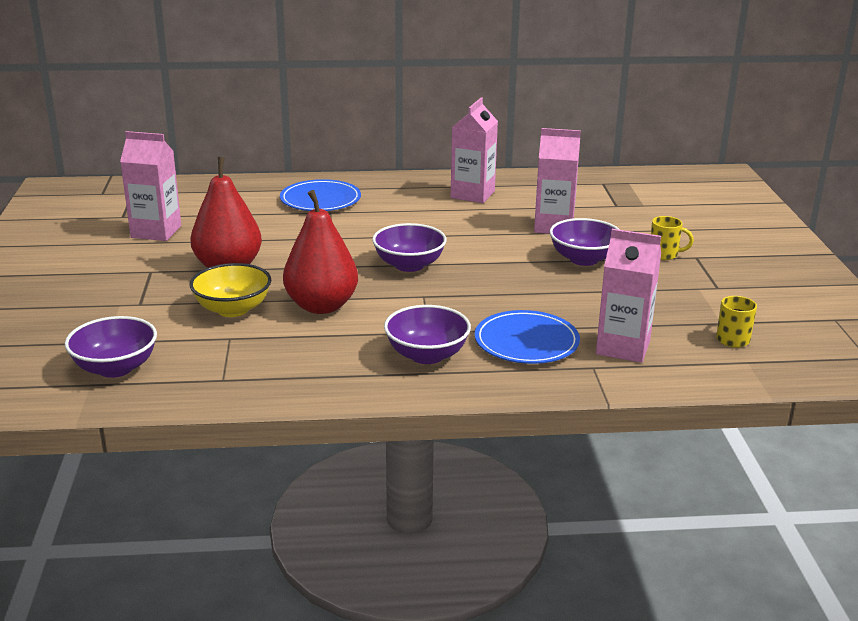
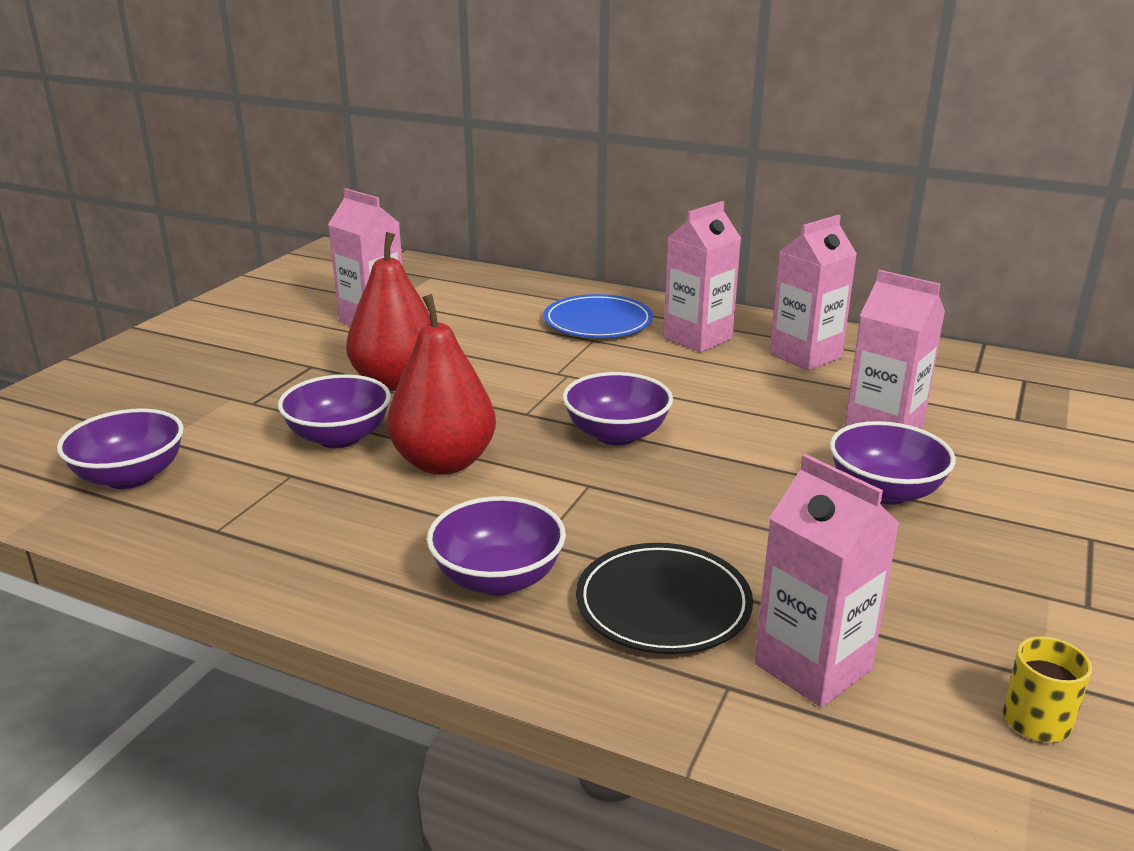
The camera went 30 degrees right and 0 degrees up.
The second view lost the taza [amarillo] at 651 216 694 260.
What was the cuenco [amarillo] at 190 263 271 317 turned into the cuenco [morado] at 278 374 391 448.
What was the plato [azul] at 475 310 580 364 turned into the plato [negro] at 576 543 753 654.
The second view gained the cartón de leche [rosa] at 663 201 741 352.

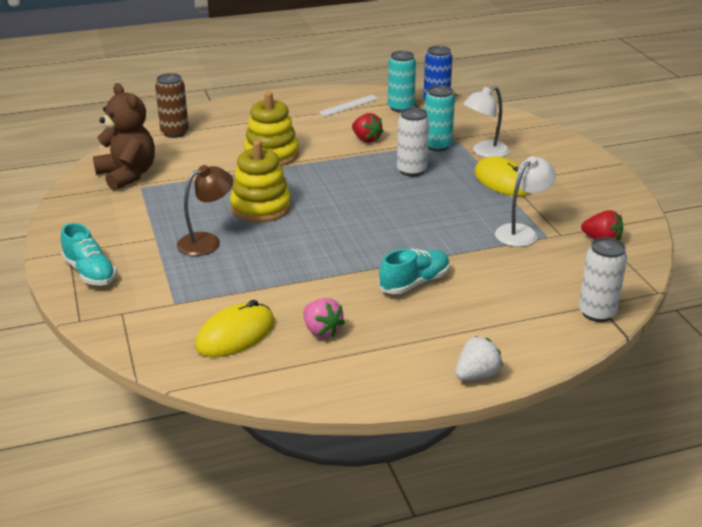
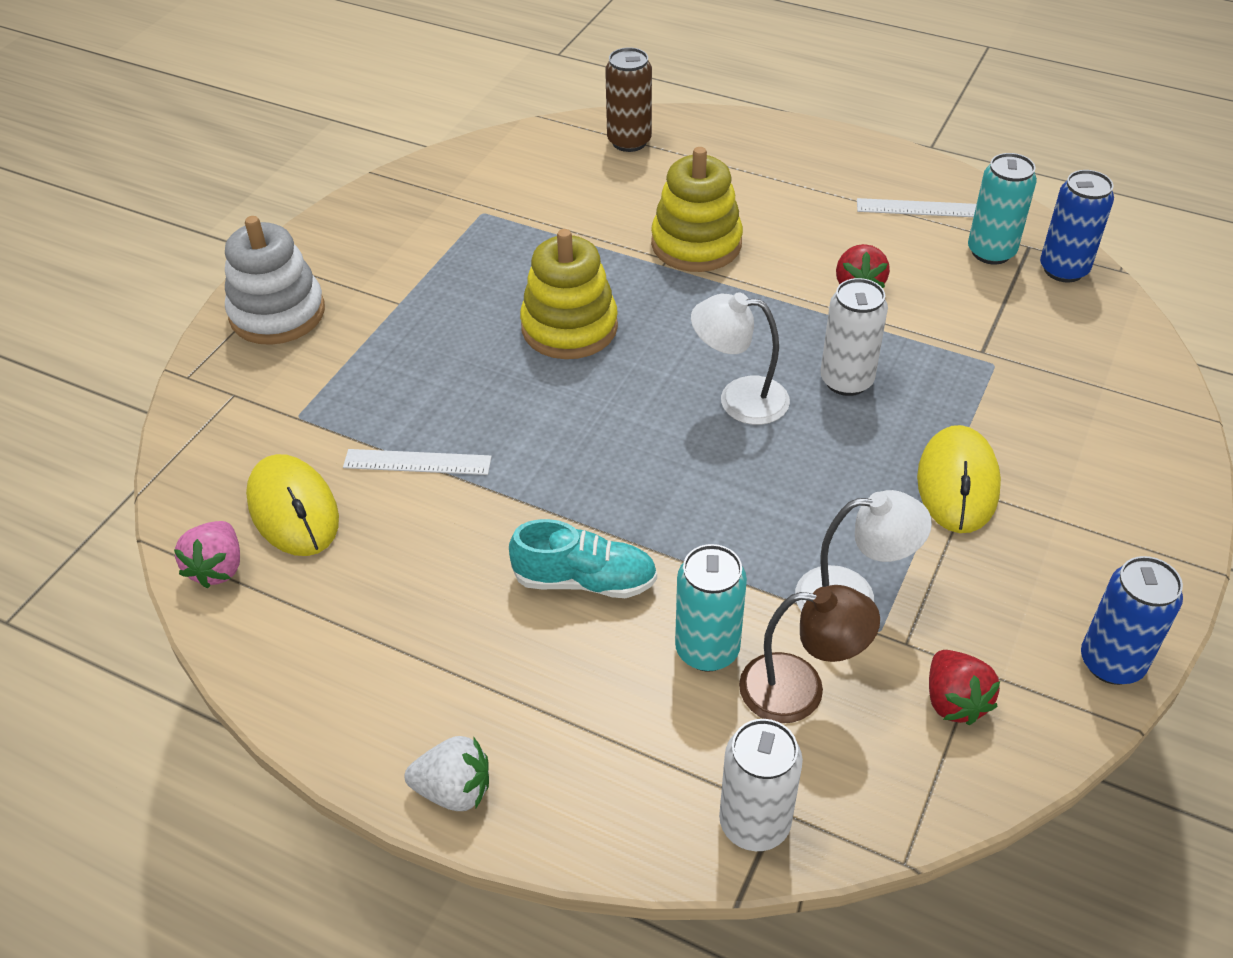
The camera went 45 degrees right and 15 degrees up.
The second view lost the osito [marrón] at 93 83 155 191.
The lata [turquesa] ended up elsewhere, having gone from 425 85 455 151 to 675 544 747 672.
The lámpara [blanco] ended up elsewhere, having gone from 463 86 510 157 to 691 292 790 425.
The lámpara [marrón] ended up elsewhere, having gone from 177 165 233 256 to 739 585 880 723.
Where the zapato [turquesa] stood at 61 223 117 286, the juguete apilable [blanco] came to stand at 225 216 325 345.
The fresa [rosa] ended up elsewhere, having gone from 303 298 345 338 to 174 521 240 589.
The ratón [amarillo] at 195 300 275 357 ended up facing another way, 60 degrees clockwise from before.
The second view gained the regla [blanco] at 343 449 492 475.
The second view gained the lata [azul] at 1081 556 1183 685.

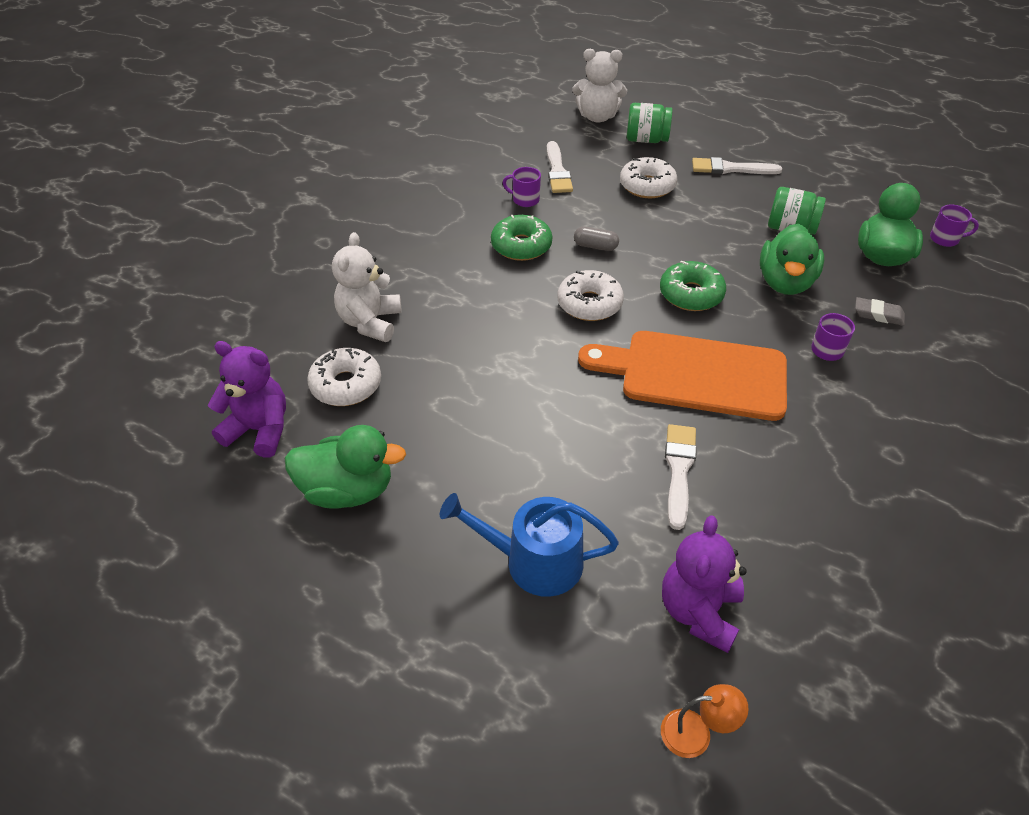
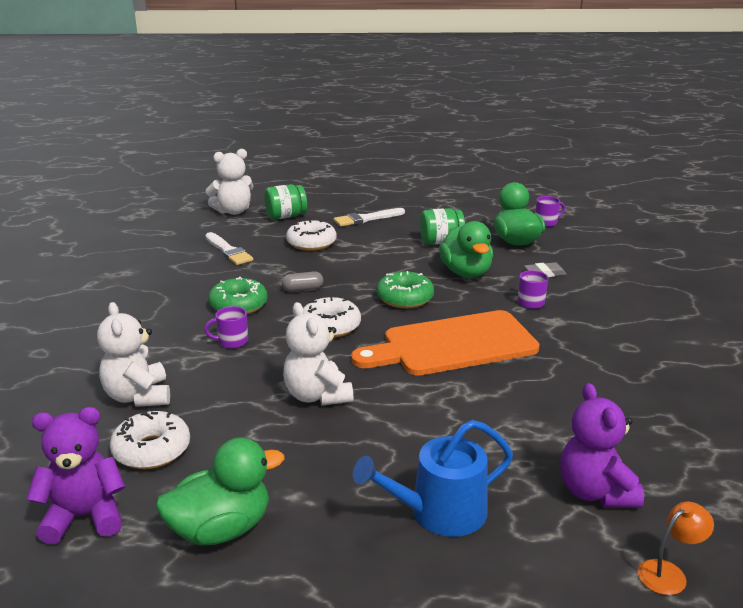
The camera went 30 degrees left and 20 degrees down.
The taza [morado] ended up elsewhere, having gone from 503 167 541 207 to 204 306 248 348.
The second view lost the pincel [blanco] at 665 424 697 530.
The second view gained the osito [blanco] at 283 302 354 406.

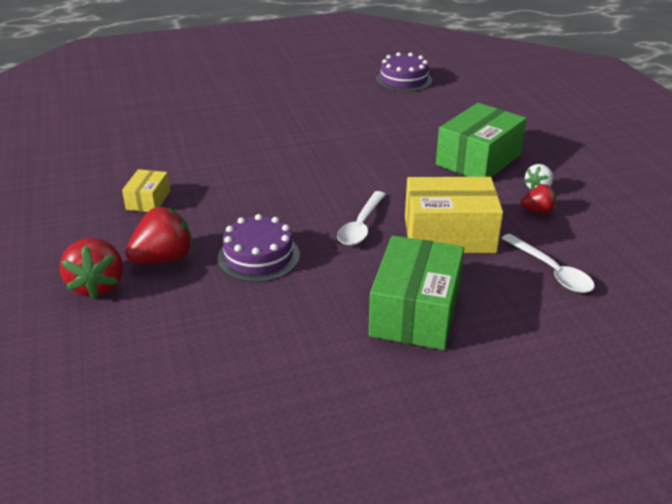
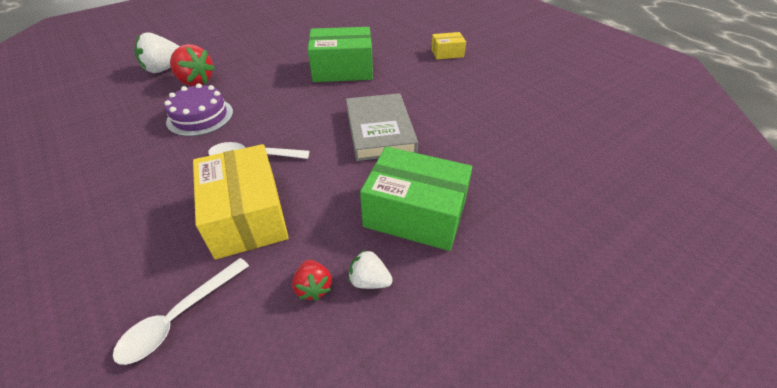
The camera went 70 degrees right and 10 degrees up.
The second view lost the tarta [morado] at 376 52 432 92.
The caja [amarillo] ended up elsewhere, having gone from 122 169 170 212 to 431 32 466 59.
The caja [verde] ended up elsewhere, having gone from 369 236 464 350 to 308 27 373 82.
What was the fresa [rojo] at 60 238 123 299 turned into the fresa [blanco] at 134 32 180 73.
The second view gained the libro [gris] at 346 93 418 161.

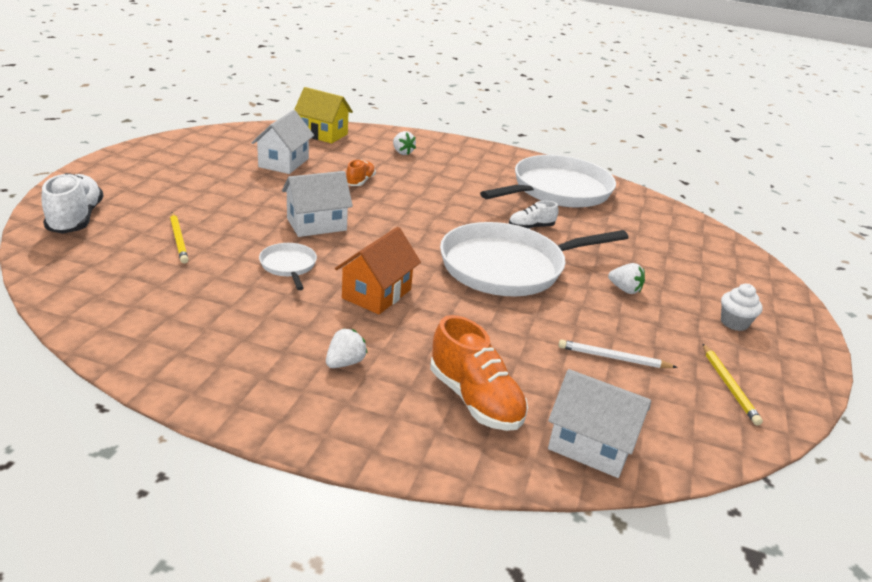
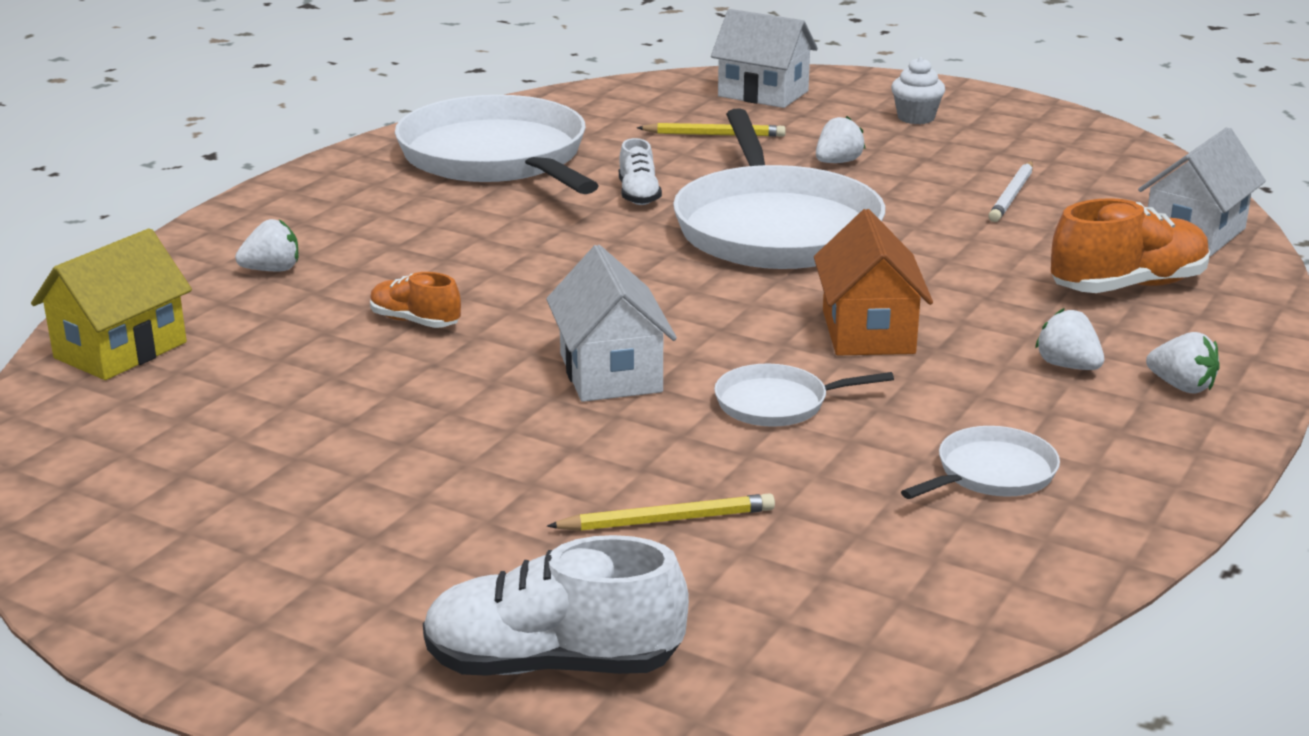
The camera went 75 degrees left and 5 degrees down.
The casa [blanco] ended up elsewhere, having gone from 251 110 314 174 to 711 9 818 108.
The casa [naranja] at 335 227 421 314 ended up facing another way, 45 degrees clockwise from before.
The lápiz [amarillo] ended up elsewhere, having gone from 702 343 763 426 to 637 123 786 137.
The second view gained the fresa [blanco] at 1146 332 1220 394.
The second view gained the sartén [blanco] at 901 426 1060 499.

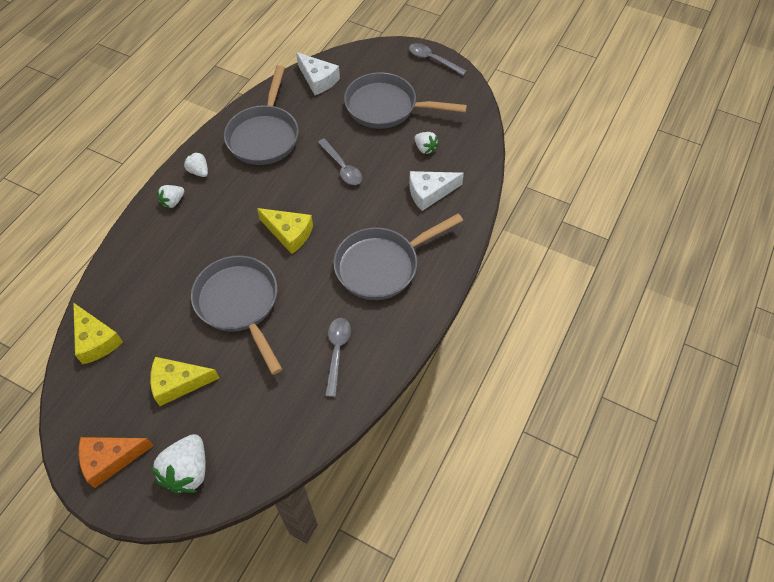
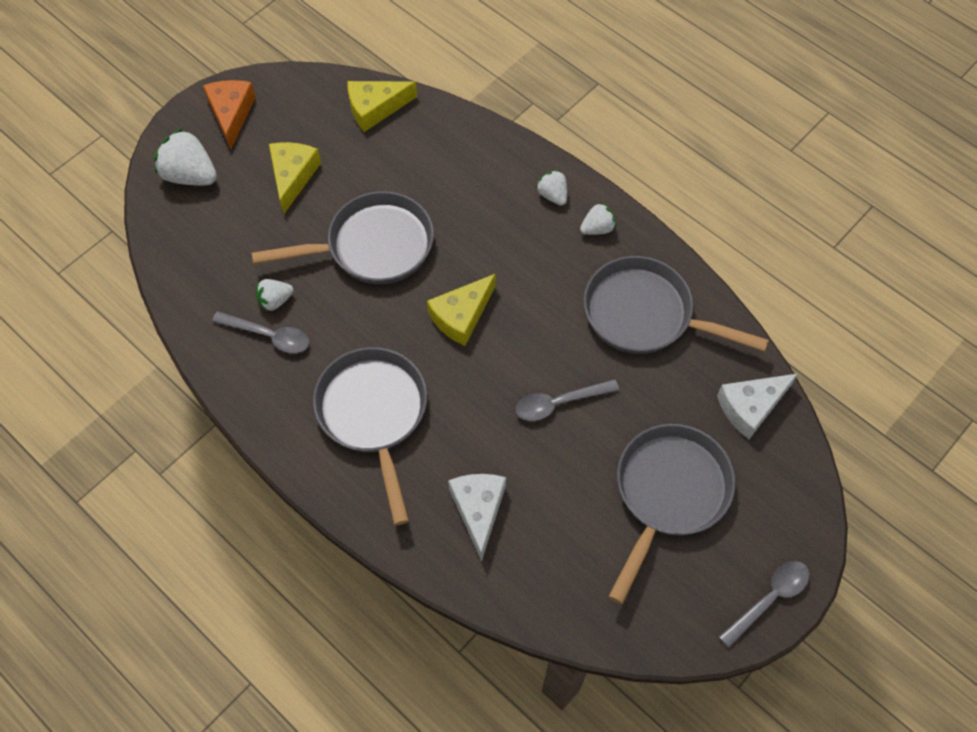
The camera went 105 degrees right and 5 degrees up.
The fresa [blanco] ended up elsewhere, having gone from 415 132 438 154 to 256 279 293 312.

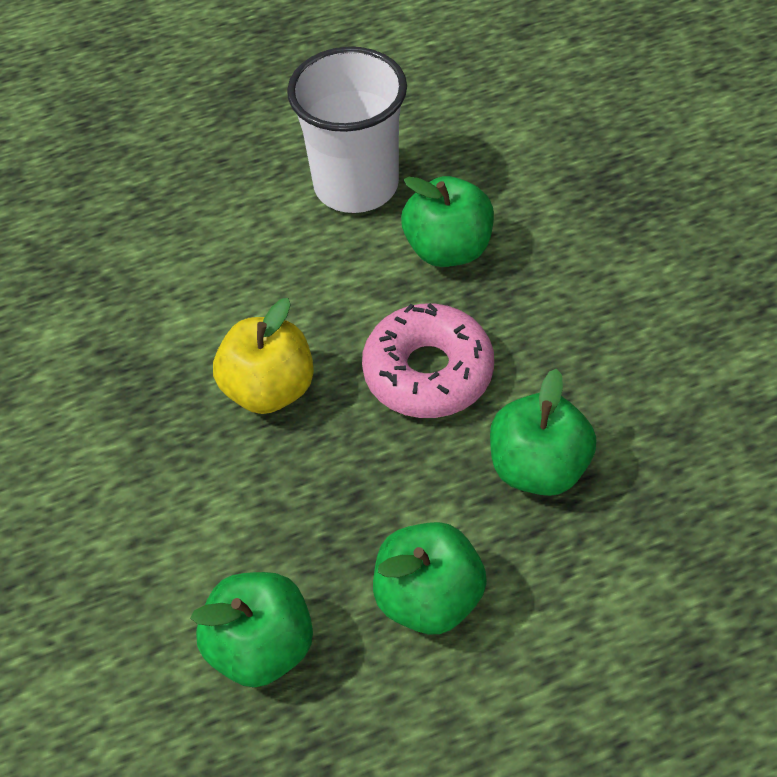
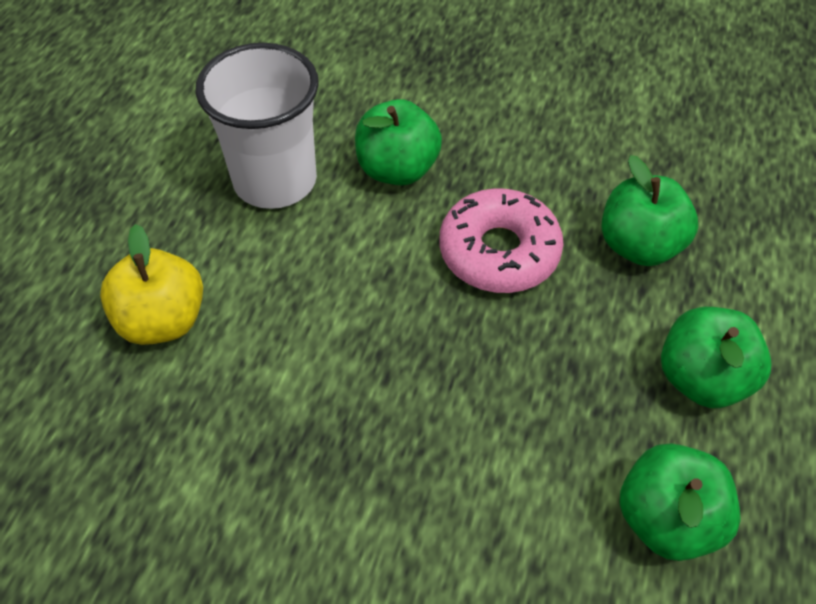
The camera went 55 degrees left and 0 degrees up.
The manzana [amarillo] ended up elsewhere, having gone from 213 298 314 414 to 100 224 203 345.

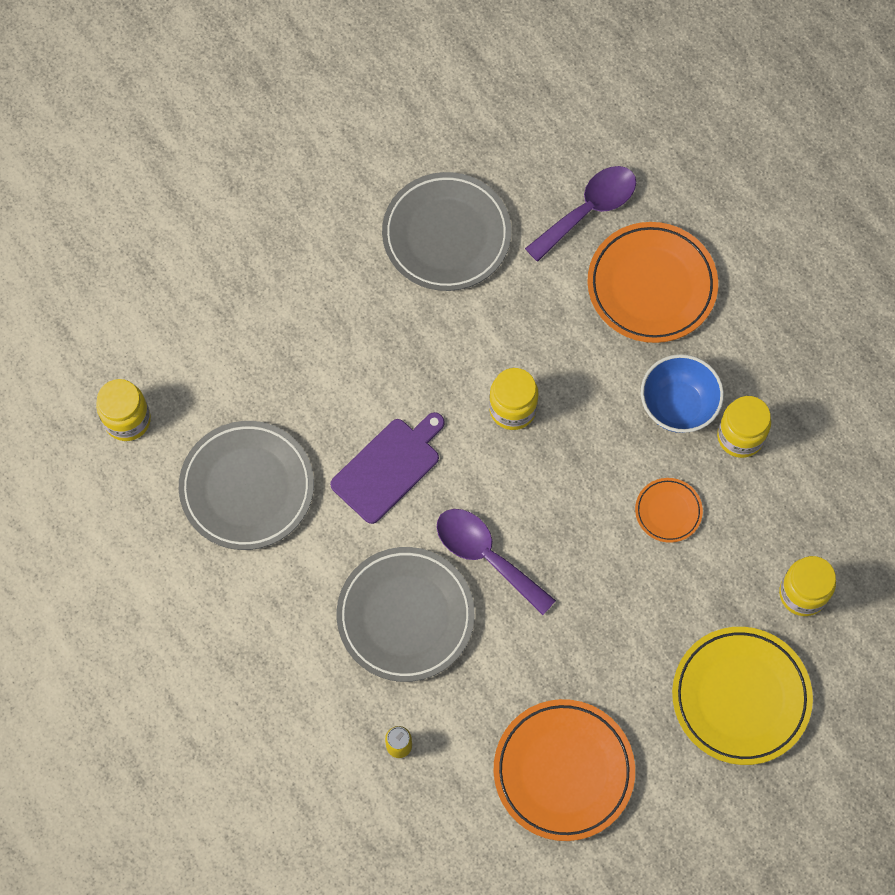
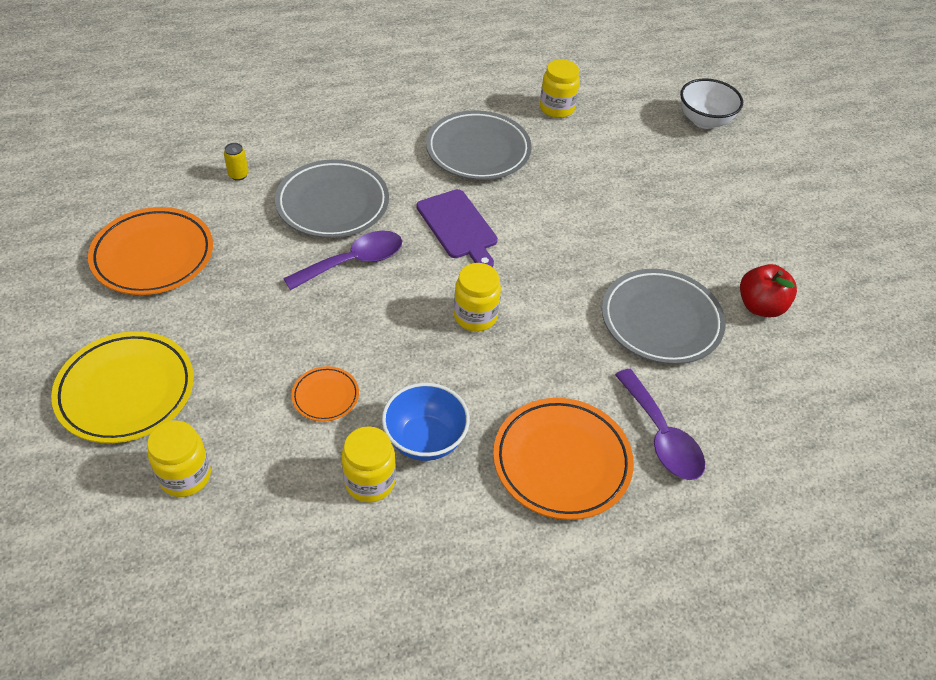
The camera went 105 degrees right and 20 degrees down.
The second view gained the cuenco [blanco] at 680 78 743 129.
The second view gained the manzana [rojo] at 740 264 797 317.

